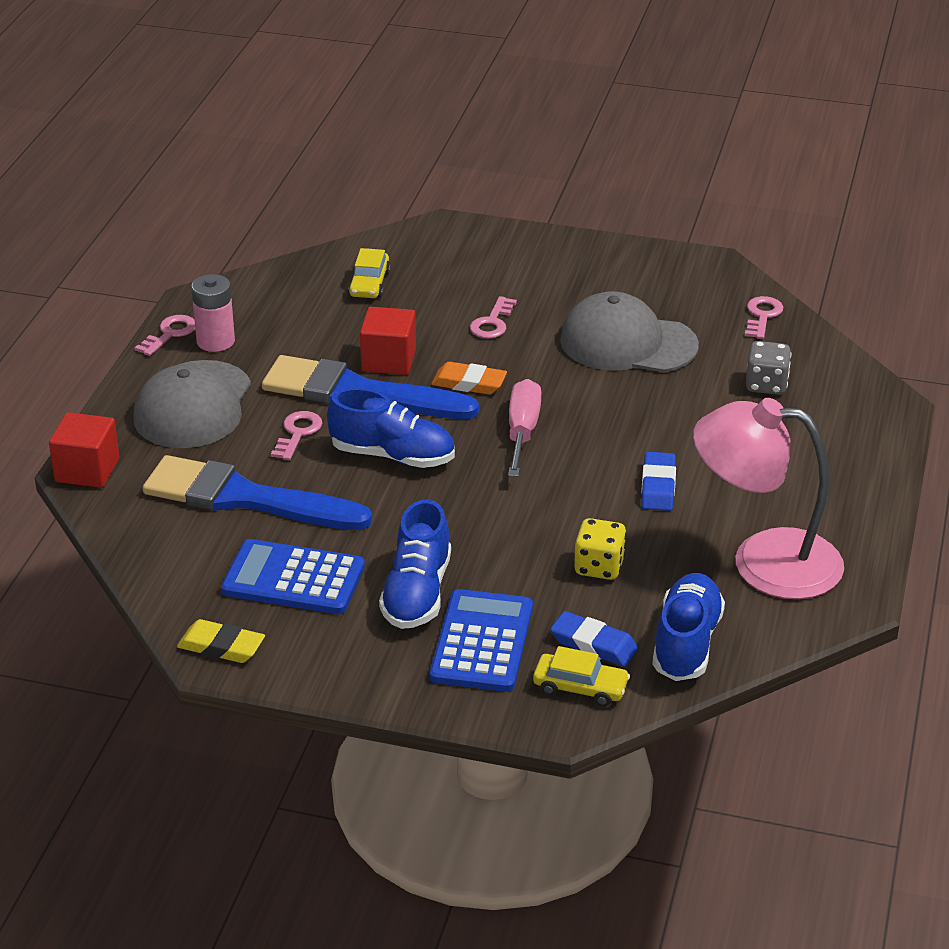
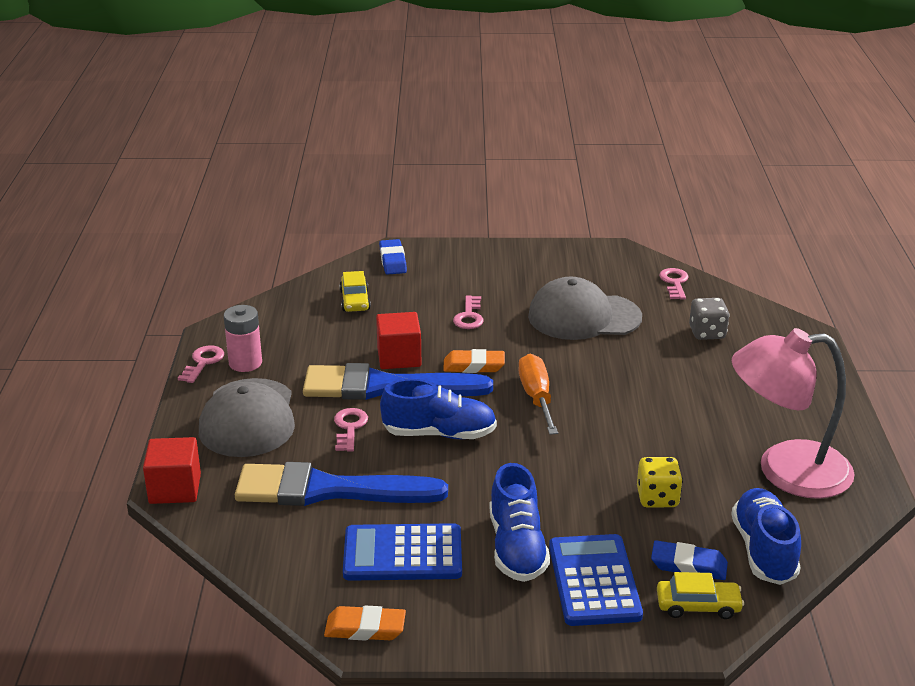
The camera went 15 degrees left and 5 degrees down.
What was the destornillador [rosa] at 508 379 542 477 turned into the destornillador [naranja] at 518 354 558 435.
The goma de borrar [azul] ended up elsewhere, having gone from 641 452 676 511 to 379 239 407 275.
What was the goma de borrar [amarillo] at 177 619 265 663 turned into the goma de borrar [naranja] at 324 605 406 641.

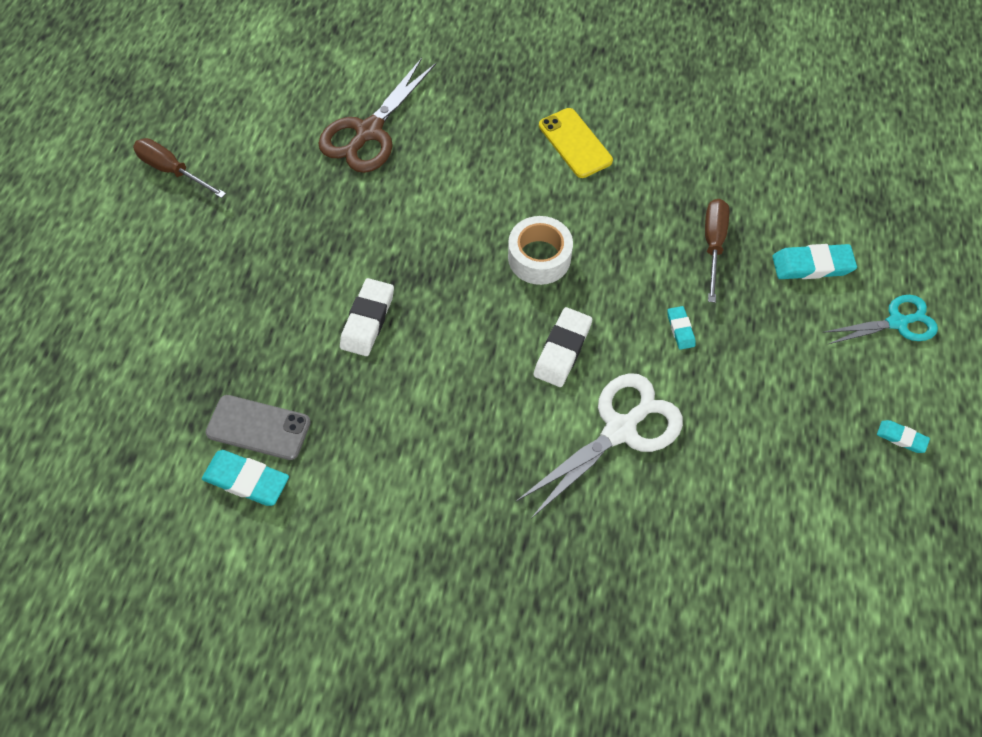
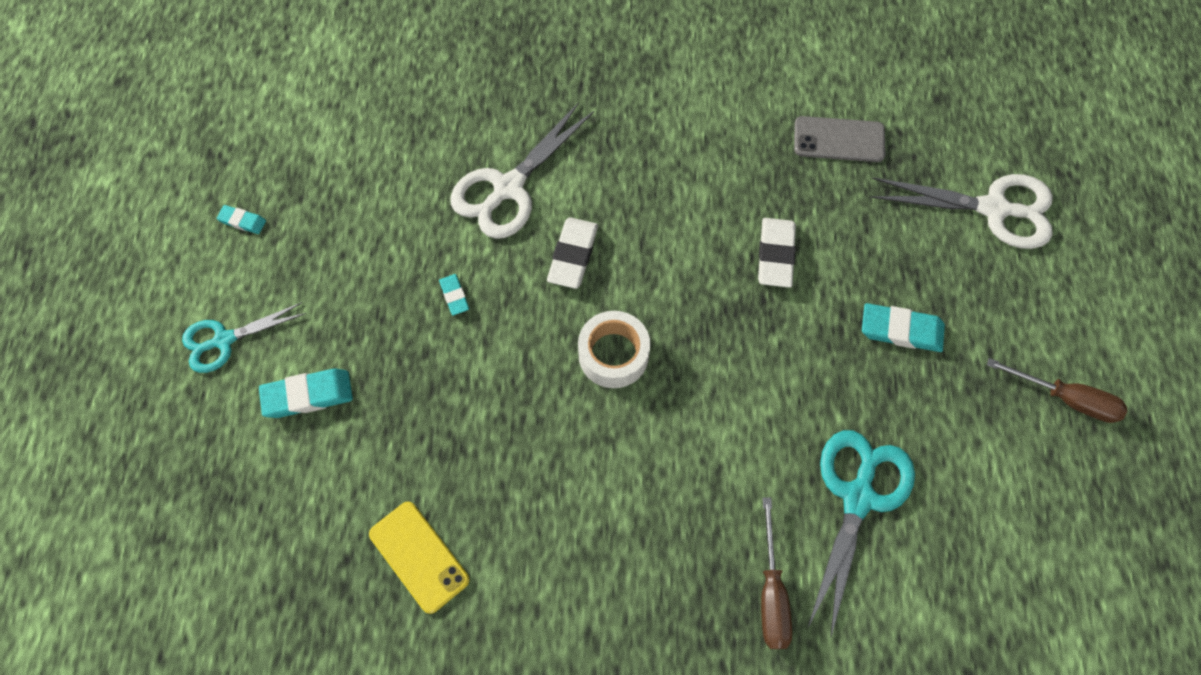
The camera went 170 degrees right and 5 degrees up.
What was the tijeras [marrón] at 318 58 436 173 turned into the tijeras [turquesa] at 808 430 915 638.
The móvil [amarillo] ended up elsewhere, having gone from 539 108 613 178 to 369 502 470 614.
The destornillador [marrón] ended up elsewhere, having gone from 705 199 729 303 to 761 497 792 649.
The goma de borrar [turquesa] ended up elsewhere, having gone from 202 450 289 506 to 862 303 945 352.
The second view gained the tijeras [blanco] at 870 174 1053 249.

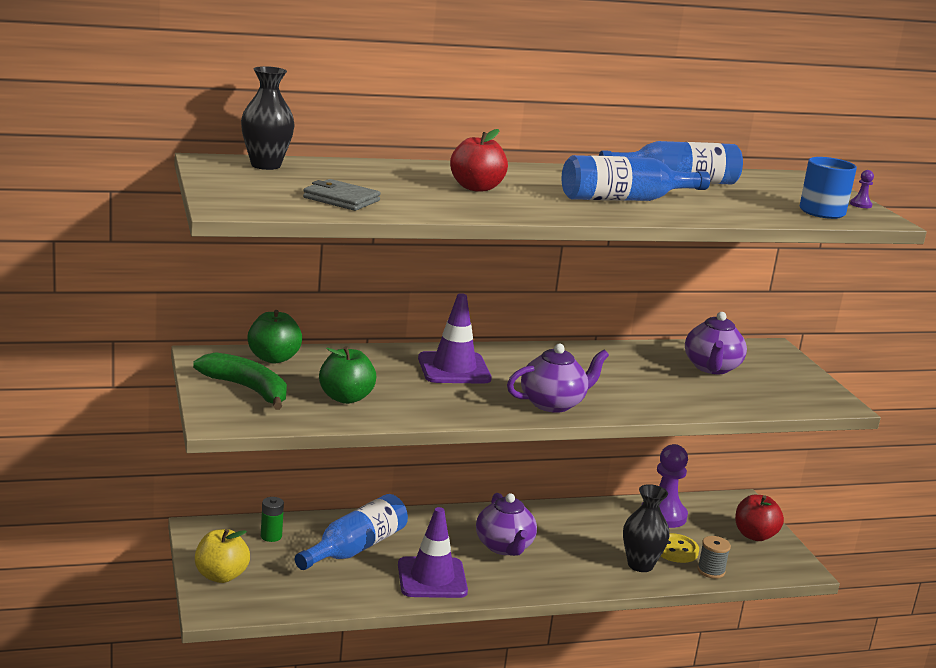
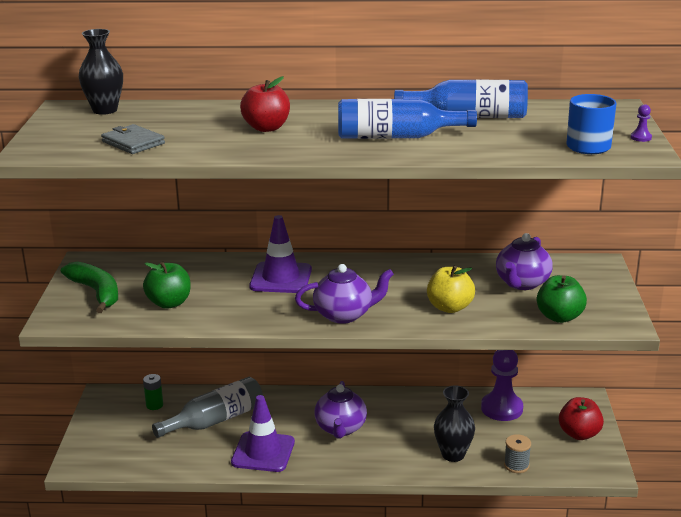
The camera went 20 degrees right and 5 degrees up.
The manzana [verde] ended up elsewhere, having gone from 247 310 302 363 to 537 275 587 323.
What was the botella [azul] at 295 494 408 570 turned into the botella [gris] at 152 377 263 438.
The manzana [amarillo] ended up elsewhere, having gone from 195 529 250 583 to 427 266 475 313.
The second view lost the botón [amarillo] at 661 533 699 563.

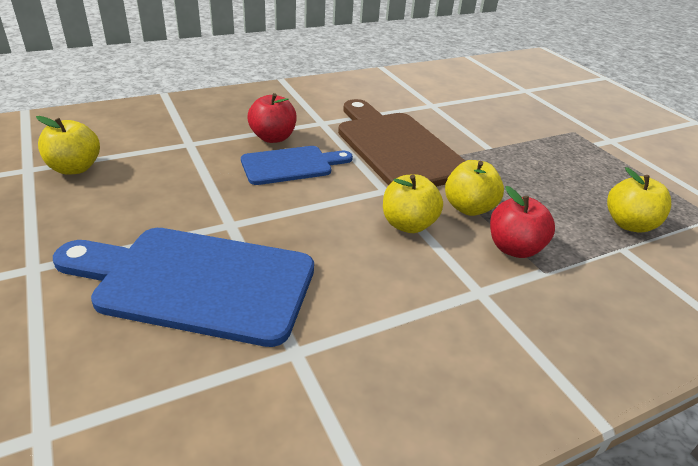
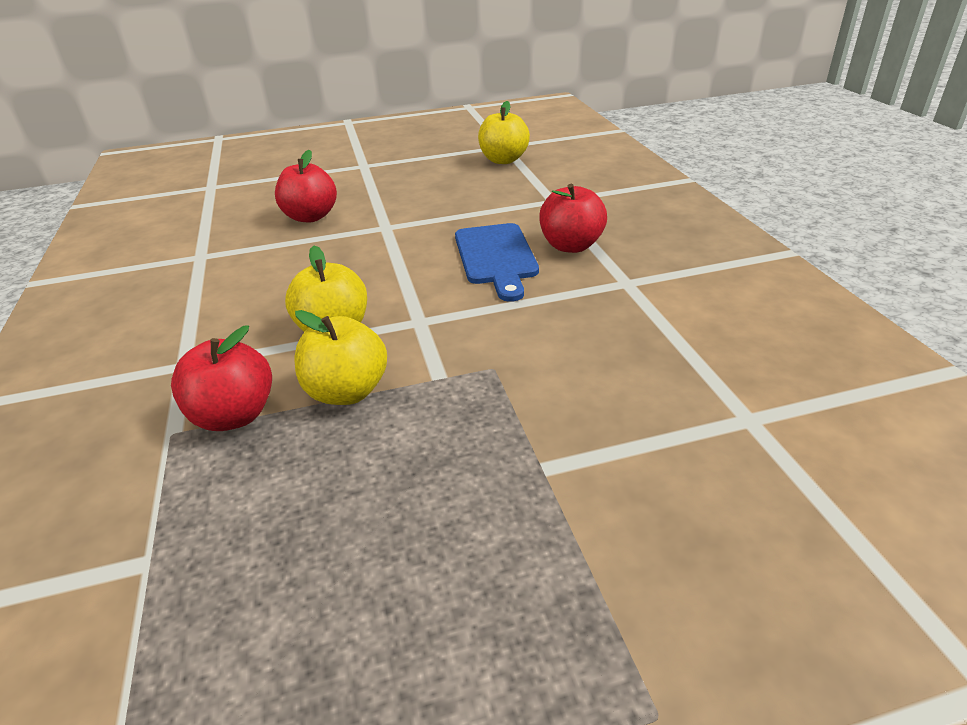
The camera went 105 degrees right and 0 degrees up.
The second view lost the tabla de cortar [marrón] at 338 99 465 187.
The second view lost the manzana [amarillo] at 607 167 671 233.
Where the tabla de cortar [azul] stood at 53 228 314 347, the manzana [rojo] came to stand at 275 150 337 222.

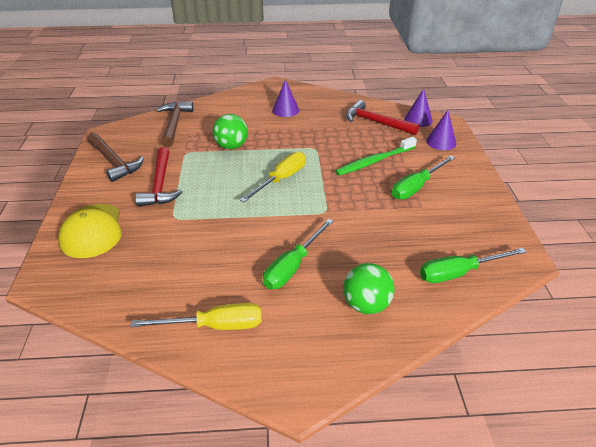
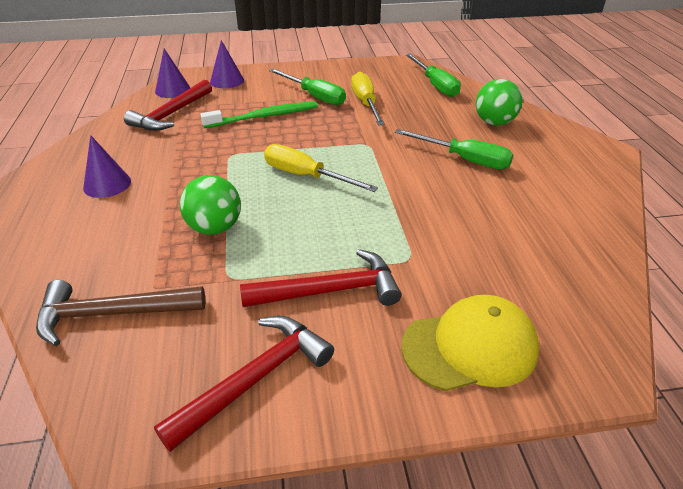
The camera went 95 degrees left and 0 degrees up.
What was the martillo [marrón] at 87 132 144 182 turned into the martillo [rojo] at 154 316 334 452.
The cepillo de dientes [verde] at 335 137 417 176 ended up facing another way, 75 degrees counterclockwise from before.
The destornillador [amarillo] ended up elsewhere, having gone from 130 303 262 330 to 351 72 385 125.

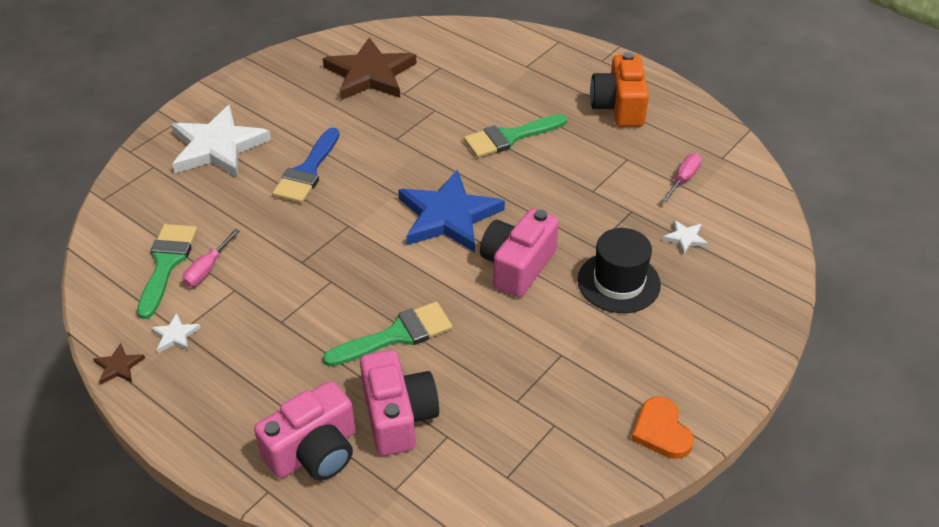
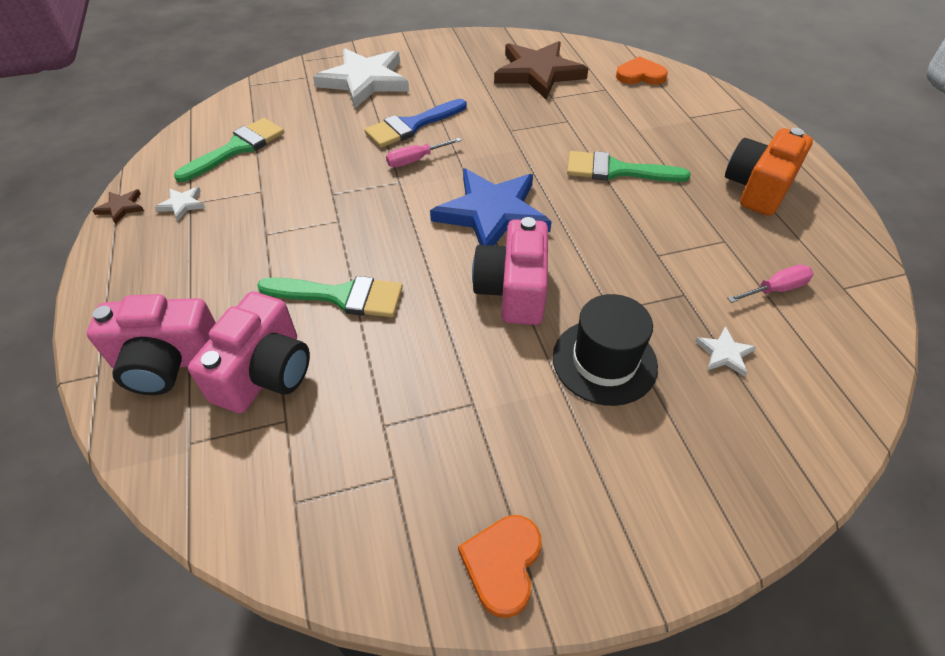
The camera went 35 degrees right and 5 degrees up.
The cámara [rosa] at 480 209 559 297 ended up facing another way, 60 degrees counterclockwise from before.
The destornillador [rosa] ended up elsewhere, having gone from 182 229 240 287 to 386 138 462 167.
The second view gained the corazón [naranja] at 616 56 668 85.

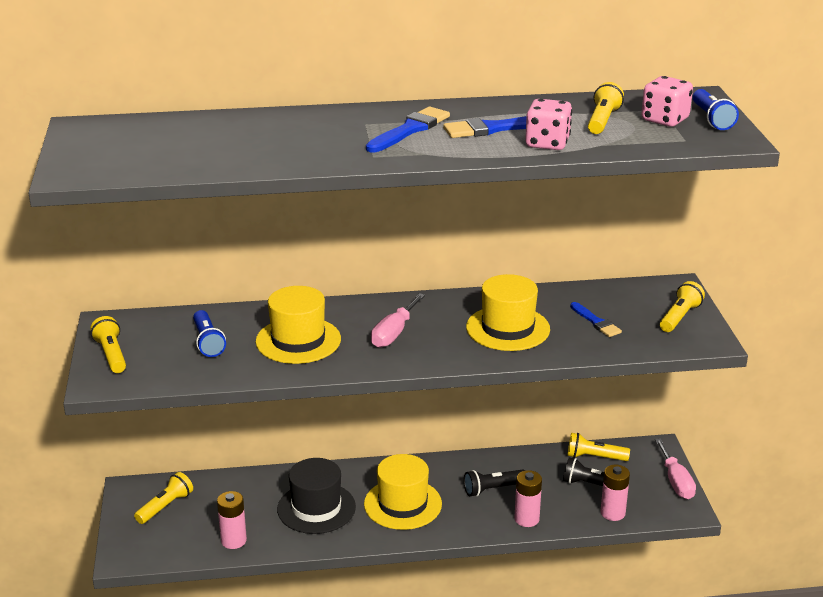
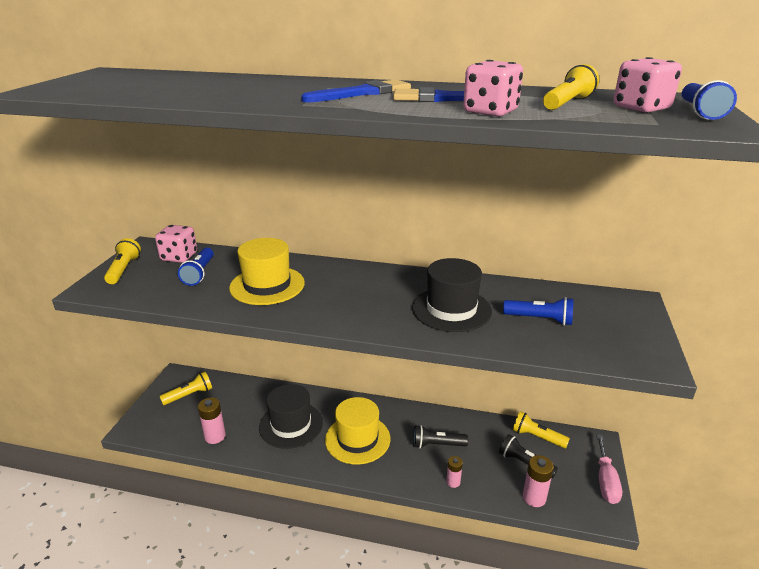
The camera went 20 degrees right and 0 degrees up.
What was the sombrero [amarillo] at 466 274 550 351 turned into the sombrero [negro] at 412 258 492 332.
The second view lost the lámpara de mano [amarillo] at 660 281 705 332.
The second view lost the destornillador [rosa] at 371 293 425 348.
Where the pincel [azul] stood at 570 302 622 337, the lámpara de mano [azul] came to stand at 503 297 573 326.
The size of the pila [rosa] at 514 470 542 527 changed by a factor of 0.63.
The second view gained the dado [rosa] at 155 225 197 263.

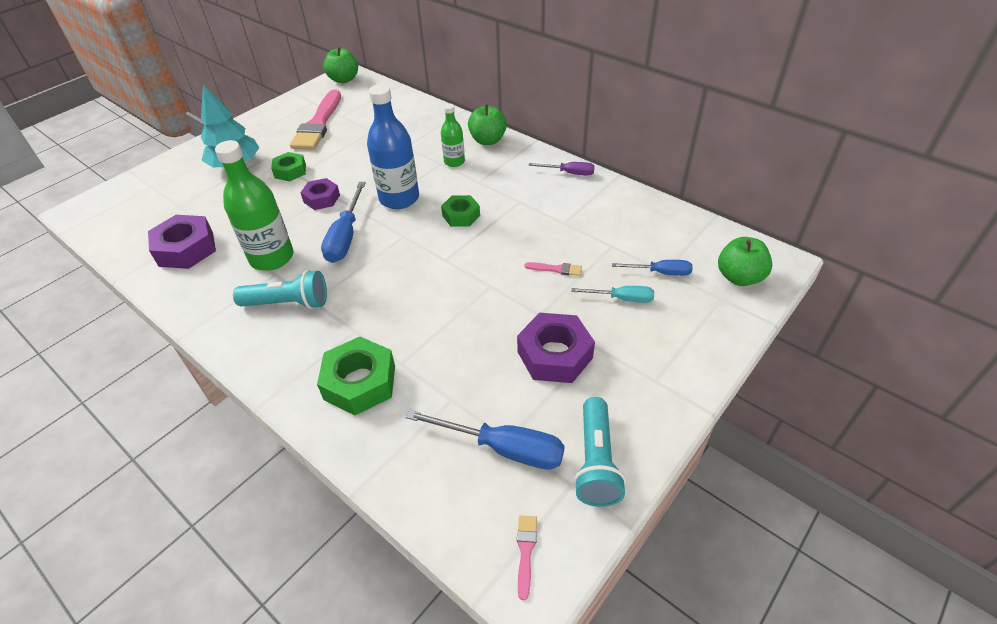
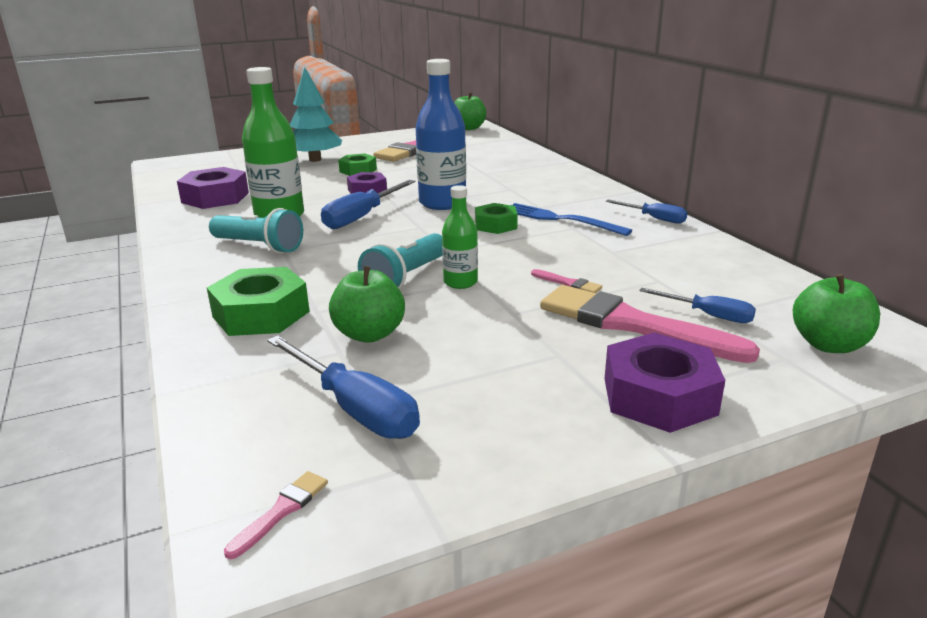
The camera went 25 degrees right and 20 degrees down.
The botella [verde] ended up elsewhere, having gone from 441 104 465 167 to 442 185 478 289.
The manzana [verde] ended up elsewhere, having gone from 468 104 507 145 to 329 266 405 343.
What was the destornillador [morado] at 528 162 595 175 turned into the destornillador [azul] at 606 200 687 223.
Where the destornillador [turquesa] stood at 571 286 654 303, the pincel [rosa] came to stand at 540 285 760 363.
The tuerca [morado] ended up elsewhere, having gone from 517 313 595 383 to 604 333 725 433.
The lámpara de mano [turquesa] ended up elsewhere, having gone from 574 397 626 507 to 358 233 442 289.
The second view gained the tenedor [azul] at 511 203 632 236.

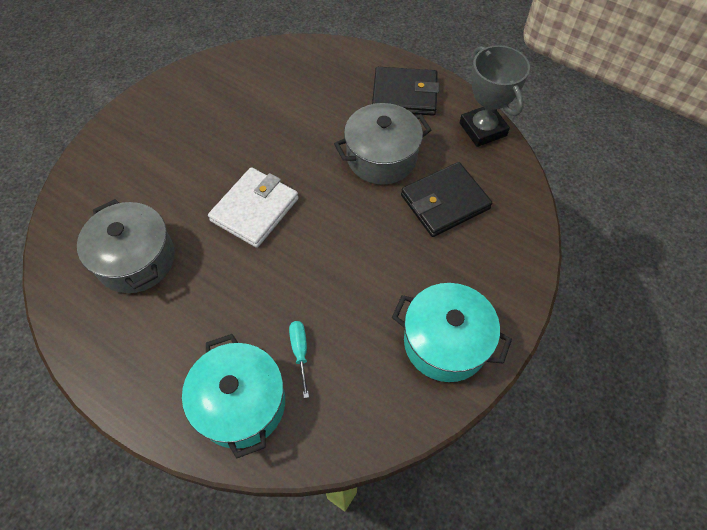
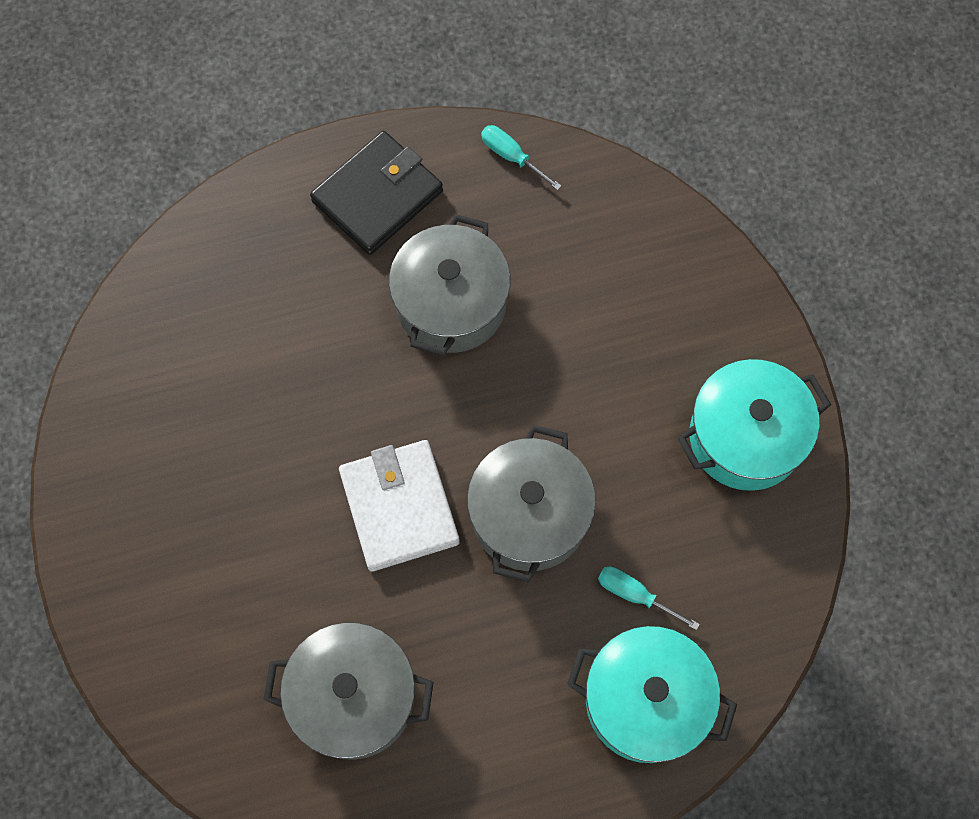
The camera went 50 degrees left and 10 degrees up.
Where the trofeo [gris] stood at 460 45 530 147, the destornillador [turquesa] came to stand at 481 125 562 190.
The second view lost the cartera [negro] at 401 162 492 237.
The second view gained the olla [gris] at 467 425 596 582.

